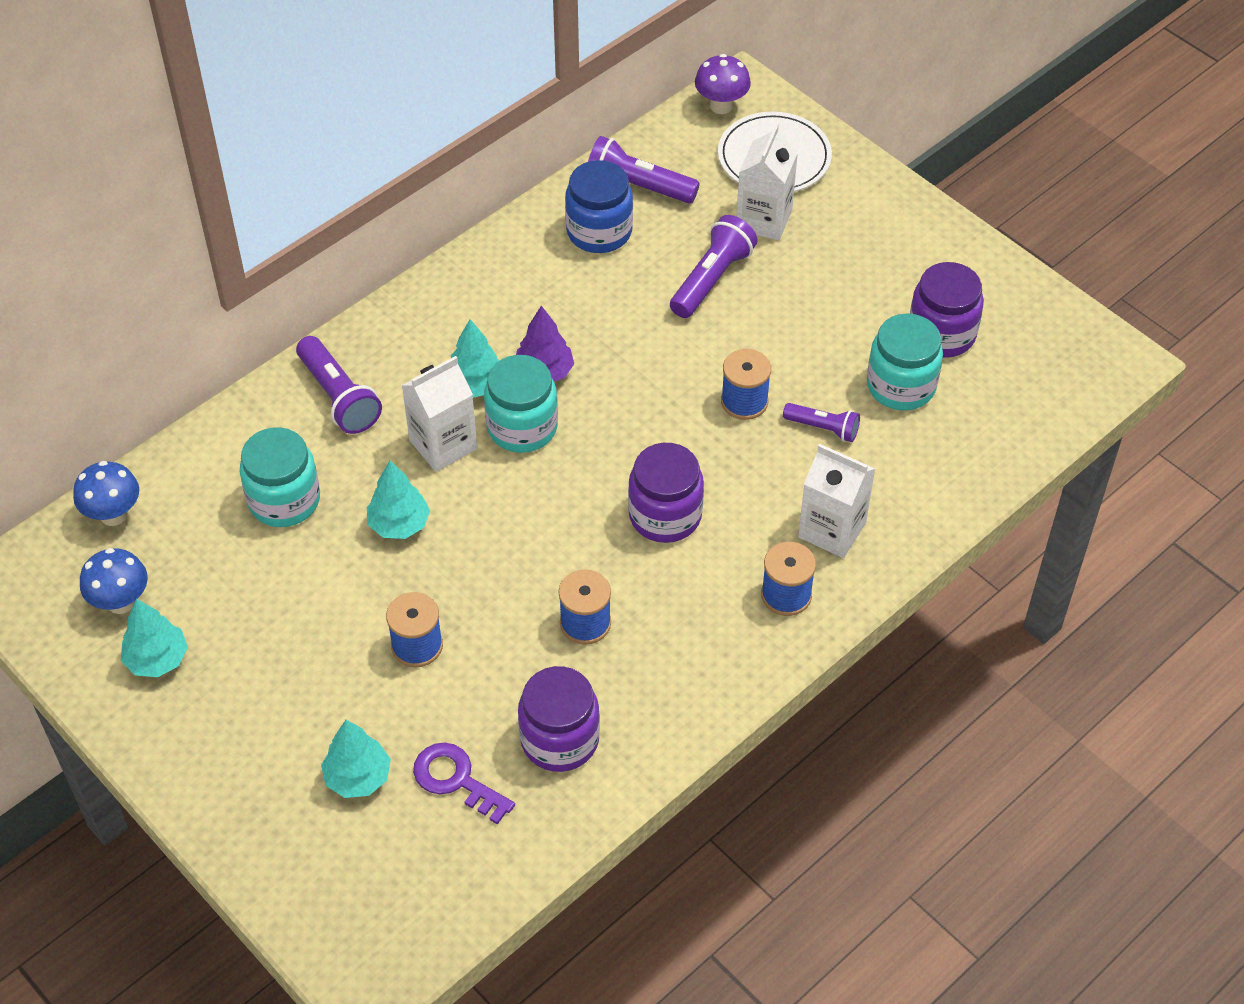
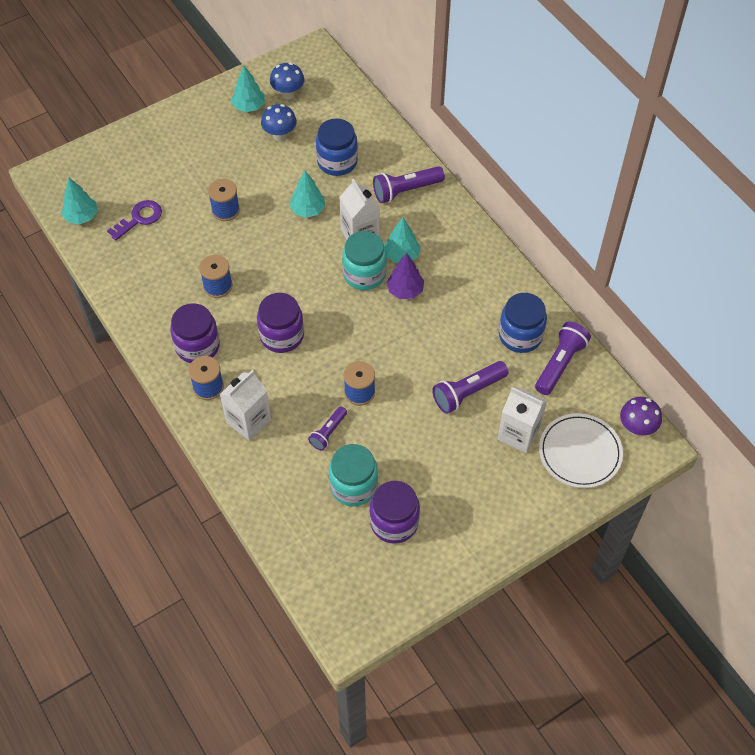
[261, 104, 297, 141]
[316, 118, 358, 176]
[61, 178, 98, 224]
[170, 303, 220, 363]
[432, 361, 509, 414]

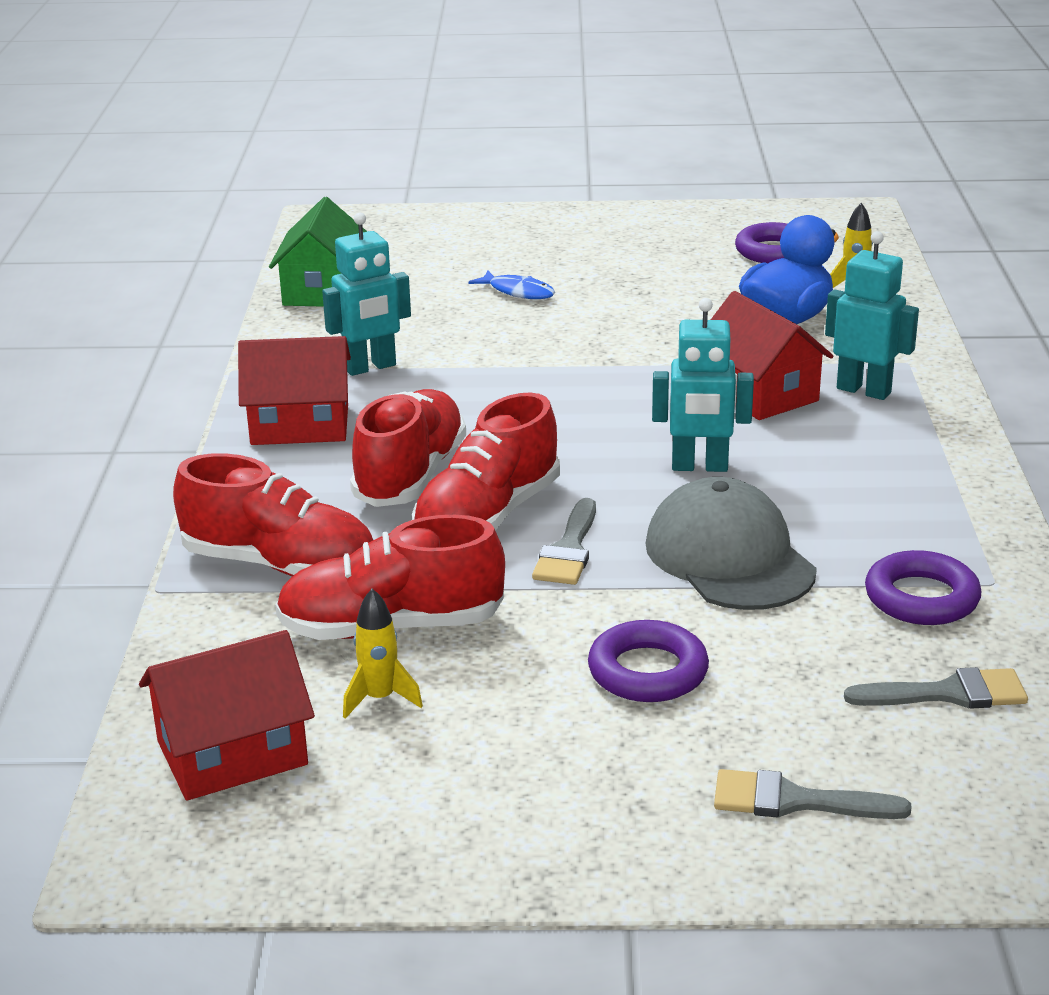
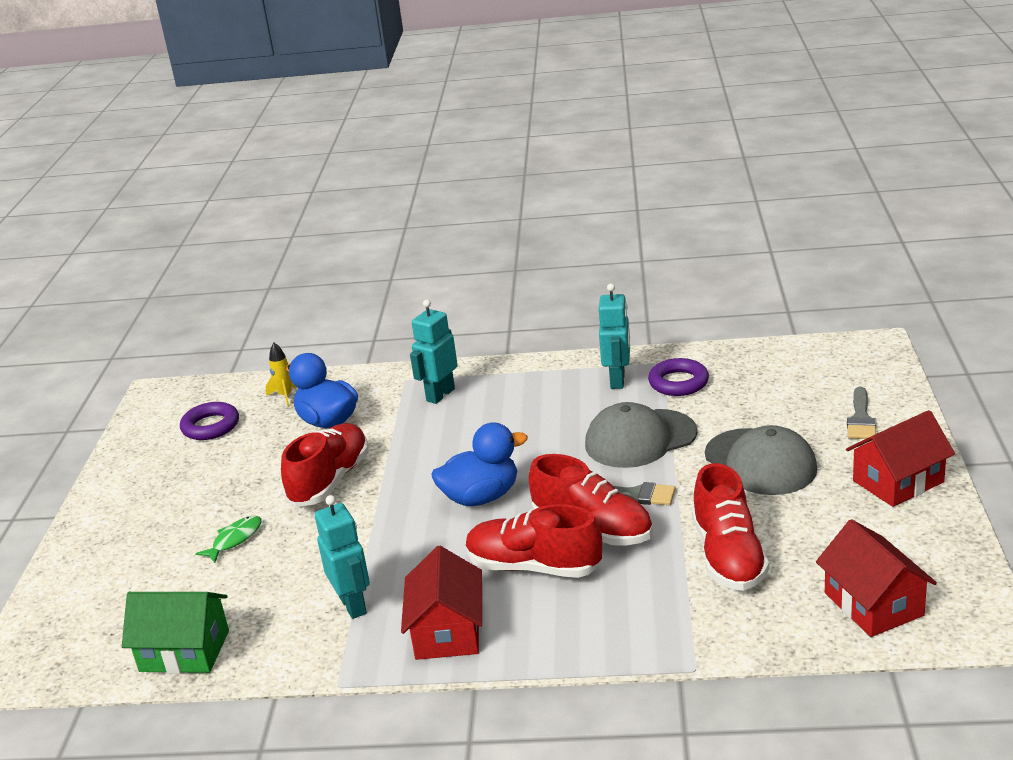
[281, 423, 369, 507]
[343, 589, 423, 719] (first image)
[195, 515, 262, 563]
[705, 425, 817, 495]
[599, 283, 630, 389]
[846, 410, 955, 507]
[844, 667, 1028, 709] (first image)
[432, 422, 528, 506]

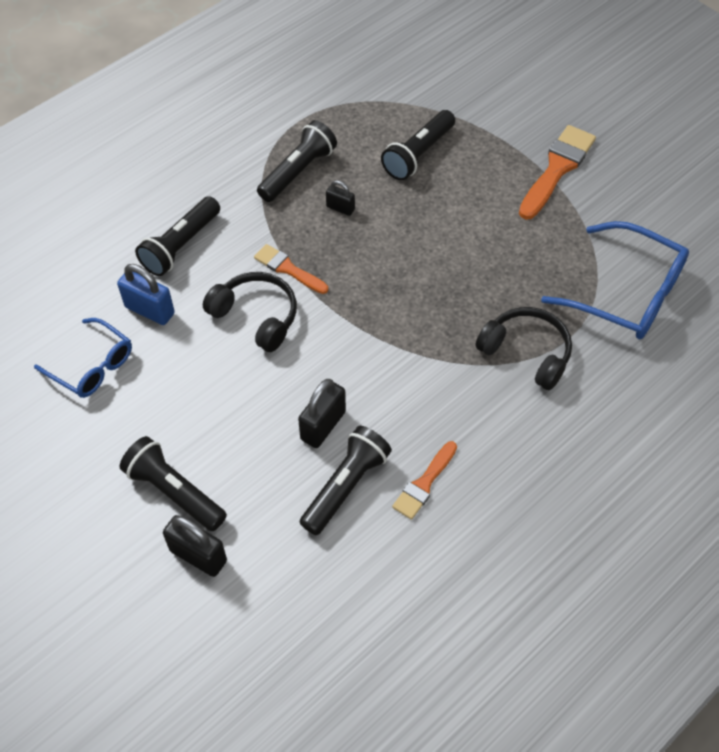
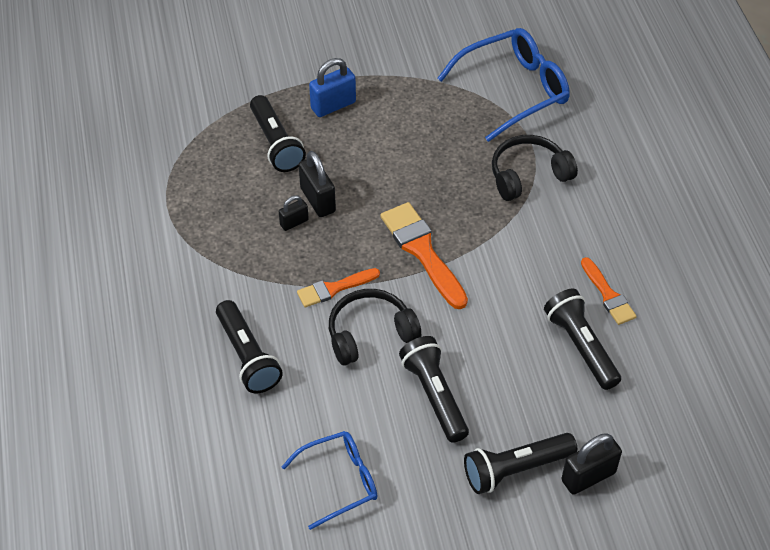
[309, 58, 356, 117]
[399, 336, 469, 443]
[299, 151, 336, 217]
[380, 202, 468, 309]

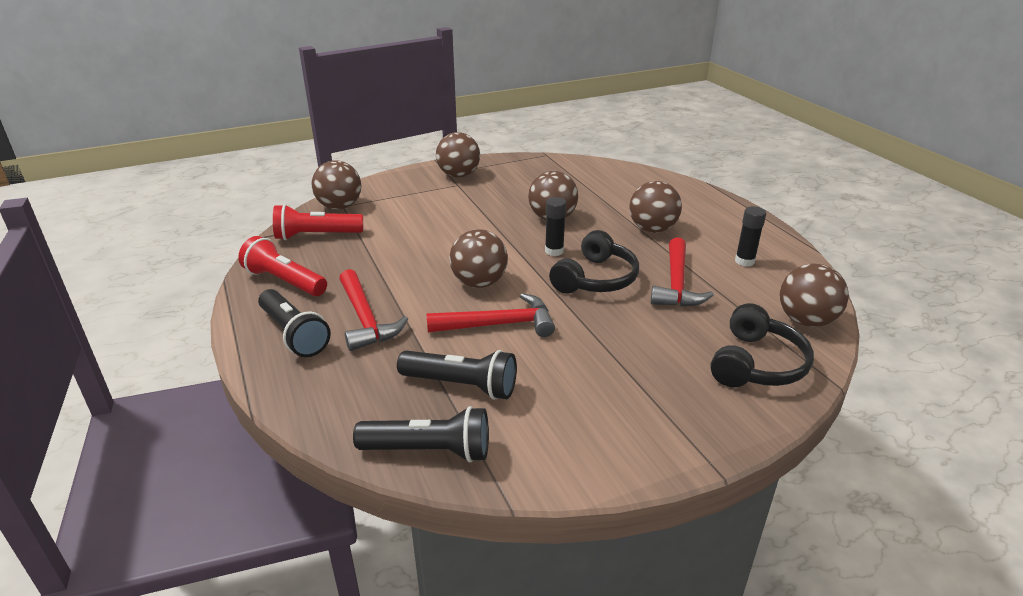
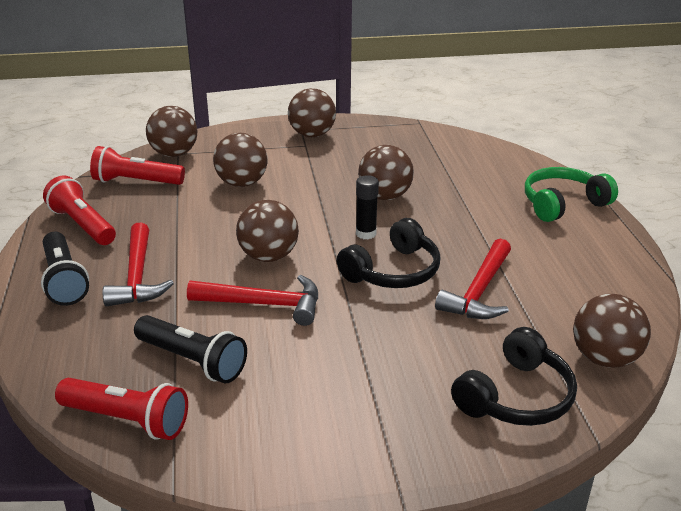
[55, 378, 188, 440]
[213, 133, 268, 187]
[735, 206, 766, 267] (first image)
[525, 167, 618, 222]

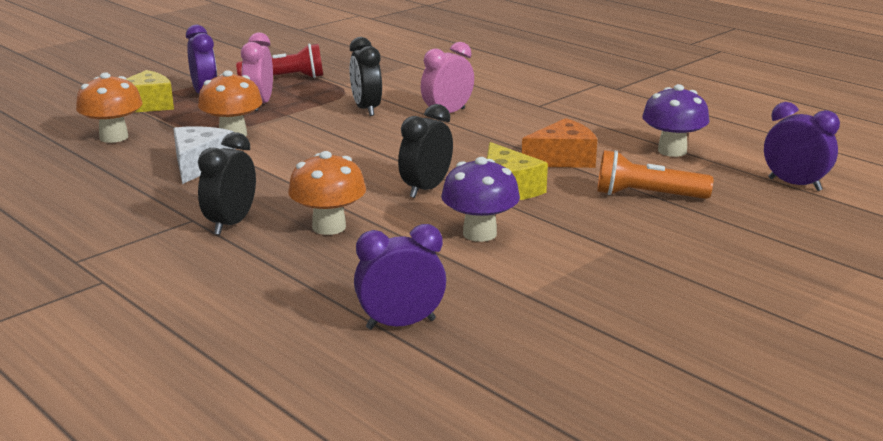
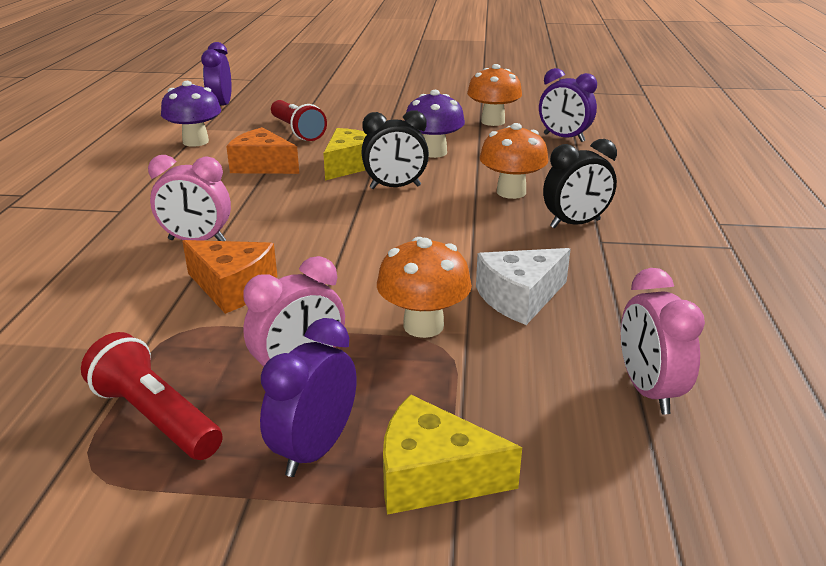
[467, 64, 522, 126]
[182, 240, 277, 314]
[271, 100, 327, 141]
[621, 268, 705, 414]

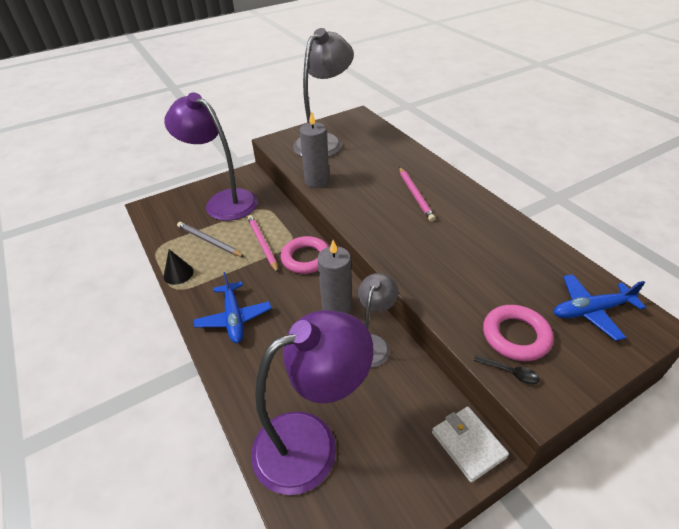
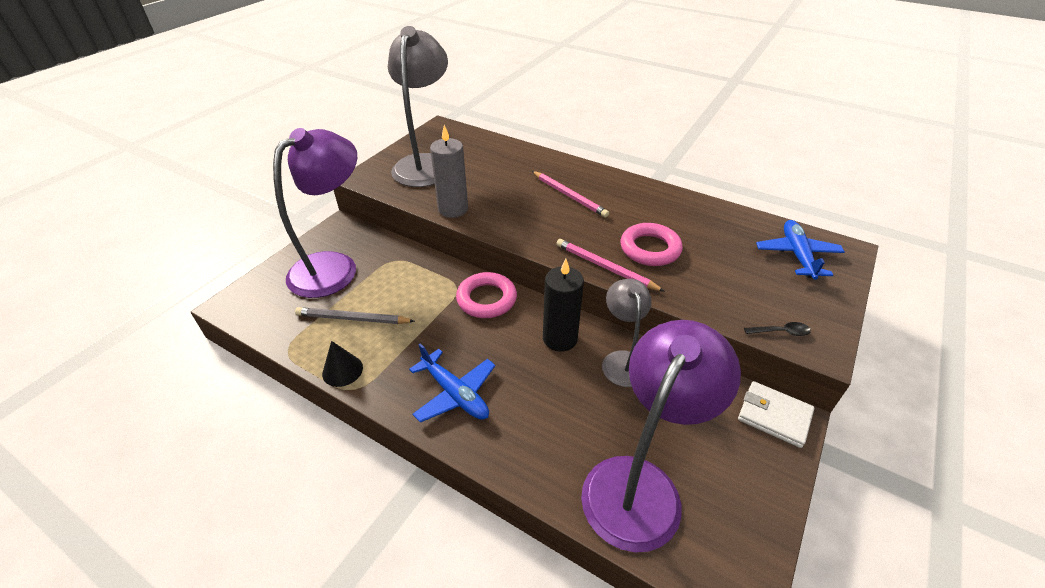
[273, 128, 357, 298]
[556, 239, 665, 292]
[543, 259, 584, 352]
[621, 223, 683, 266]
[756, 220, 845, 280]

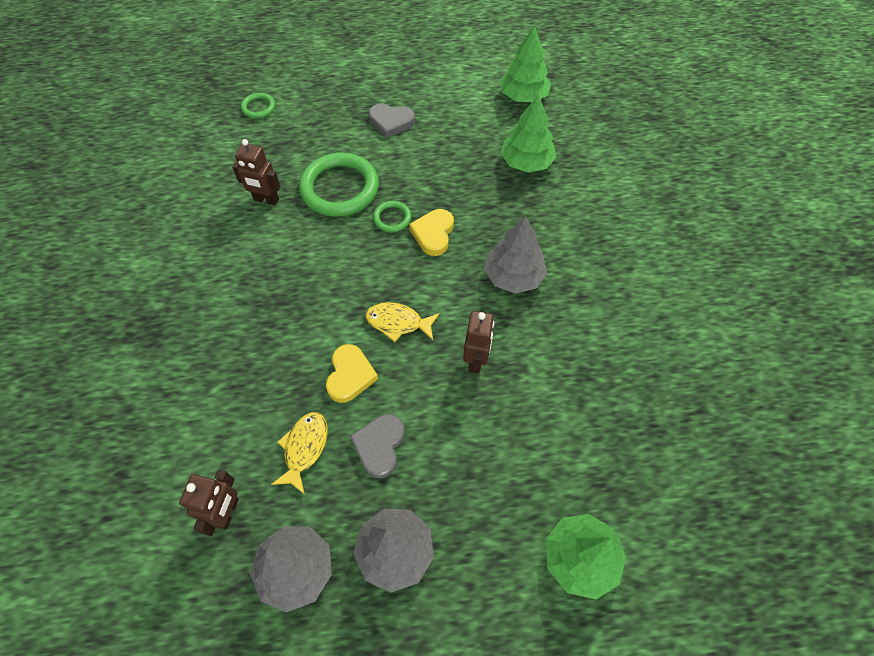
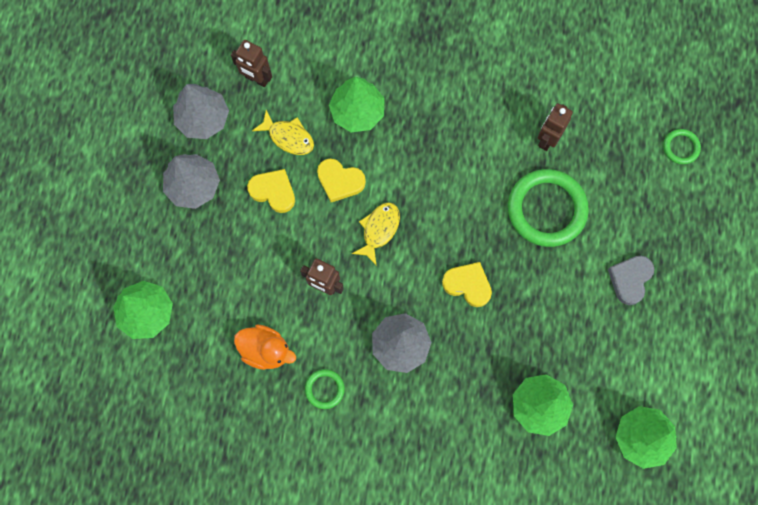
[247, 169, 295, 213]
[305, 369, 345, 409]
[234, 324, 296, 370]
[329, 77, 385, 132]

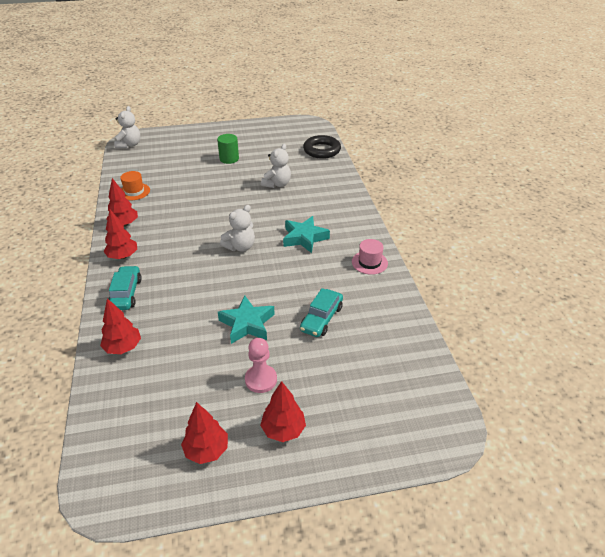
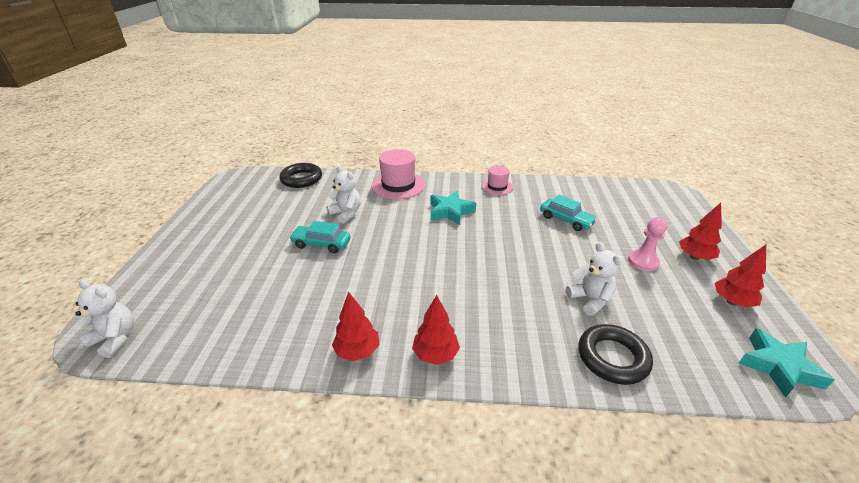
[578, 324, 653, 385]
[289, 221, 351, 253]
[120, 171, 150, 200] (first image)
[217, 134, 239, 164] (first image)
[739, 328, 835, 398]
[566, 242, 623, 316]
[372, 149, 425, 199]

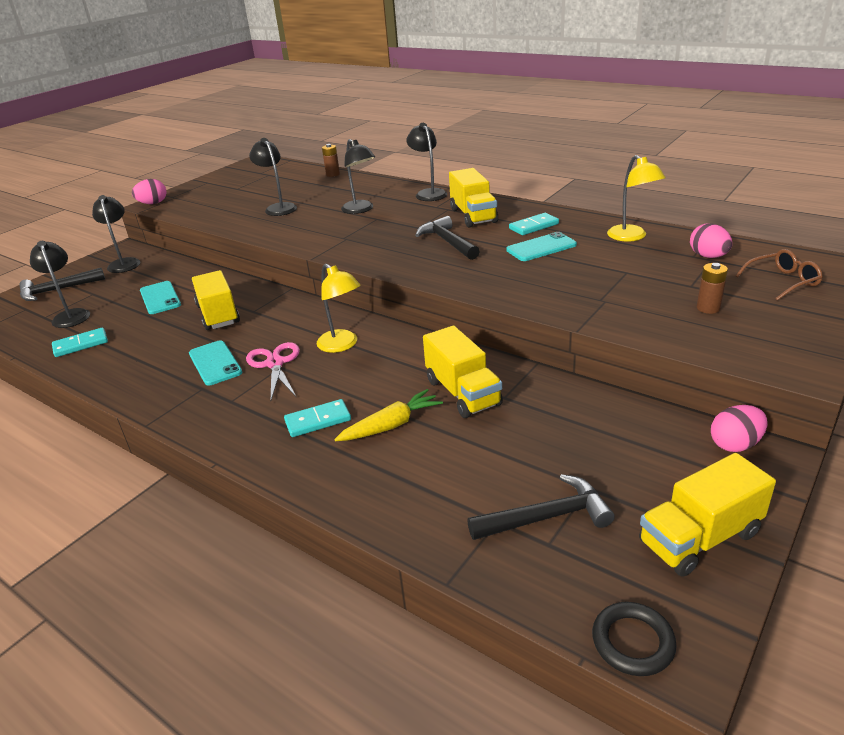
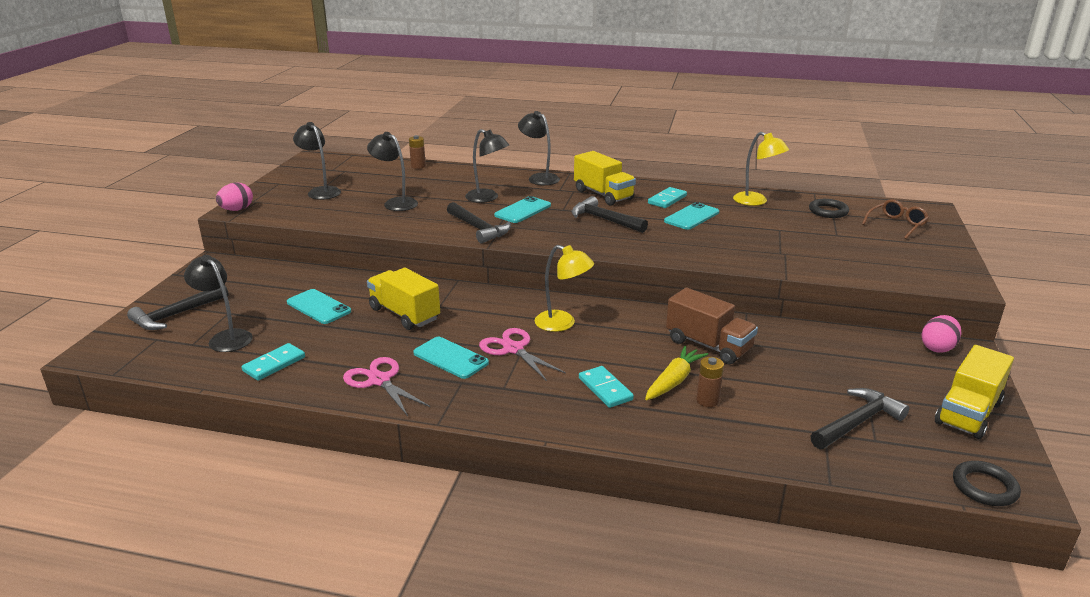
[293, 122, 341, 200]
[579, 366, 634, 408]
[666, 288, 758, 364]
[809, 199, 849, 218]
[696, 357, 724, 407]
[343, 357, 430, 416]
[447, 202, 511, 243]
[494, 196, 551, 223]

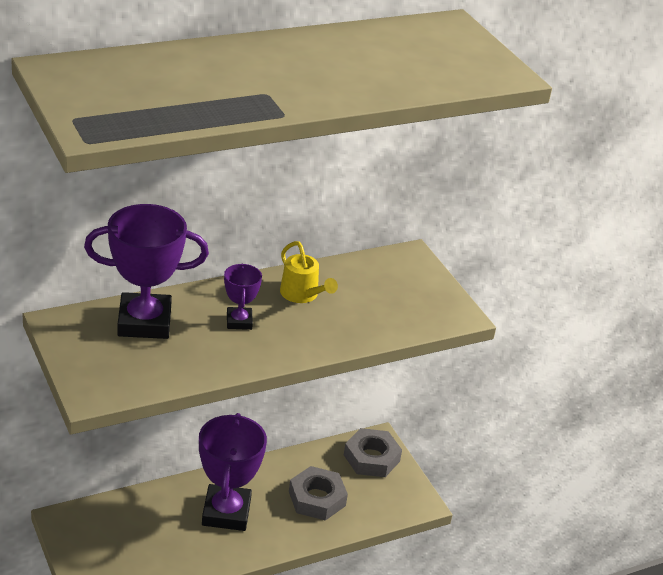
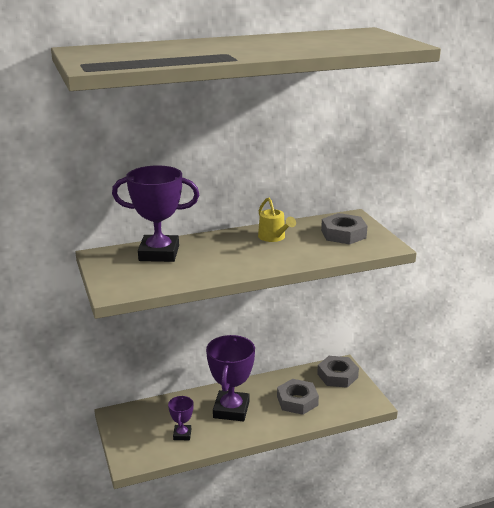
[168, 396, 193, 440]
[321, 213, 367, 245]

